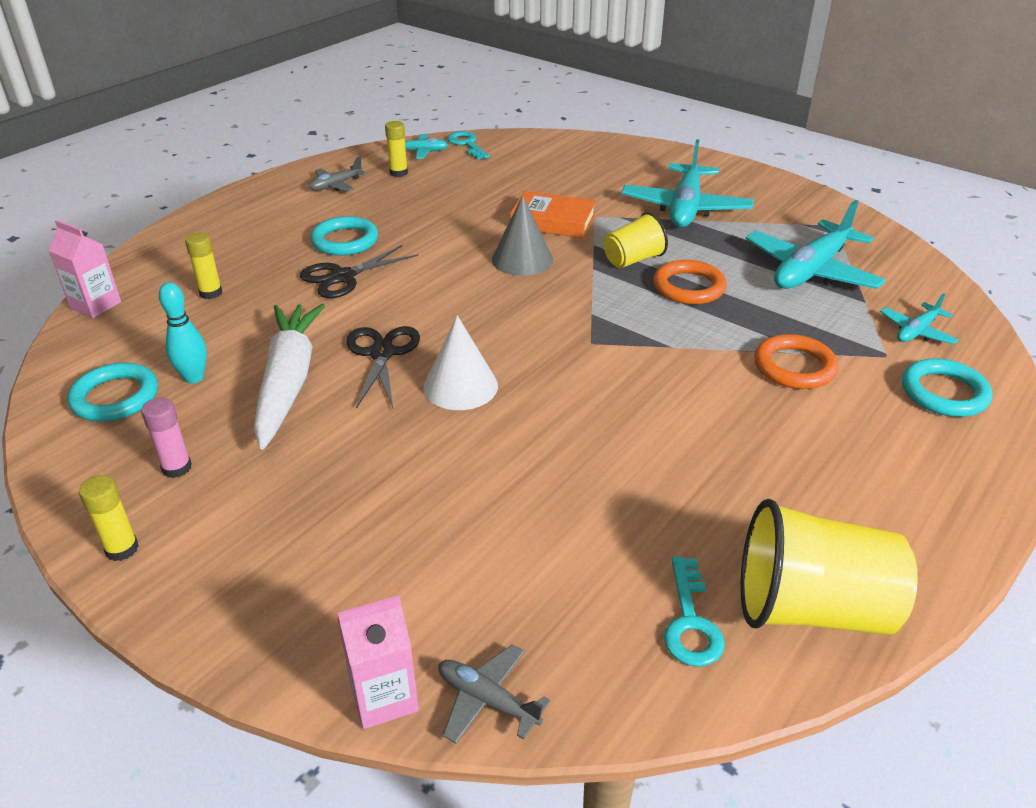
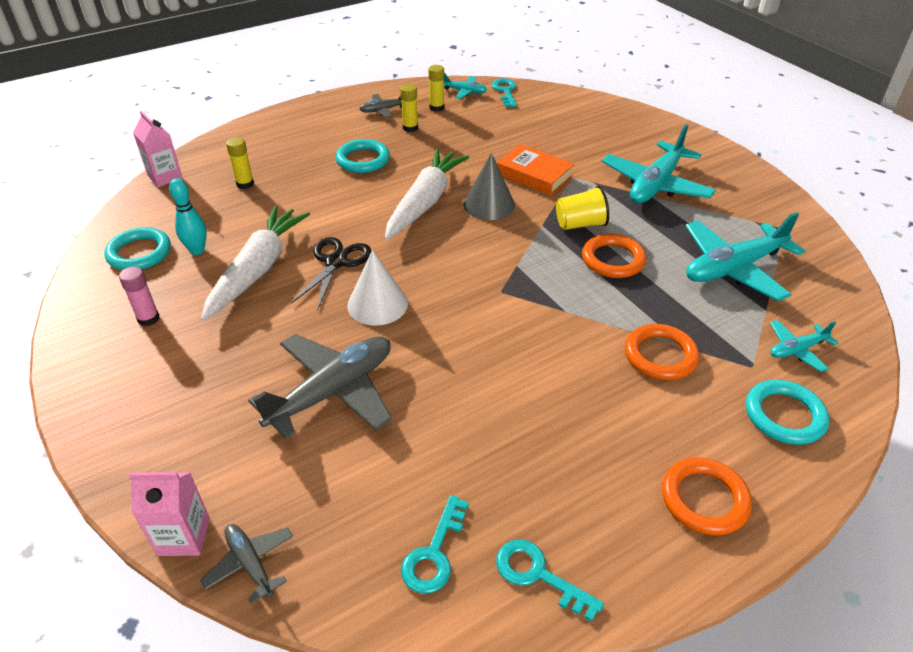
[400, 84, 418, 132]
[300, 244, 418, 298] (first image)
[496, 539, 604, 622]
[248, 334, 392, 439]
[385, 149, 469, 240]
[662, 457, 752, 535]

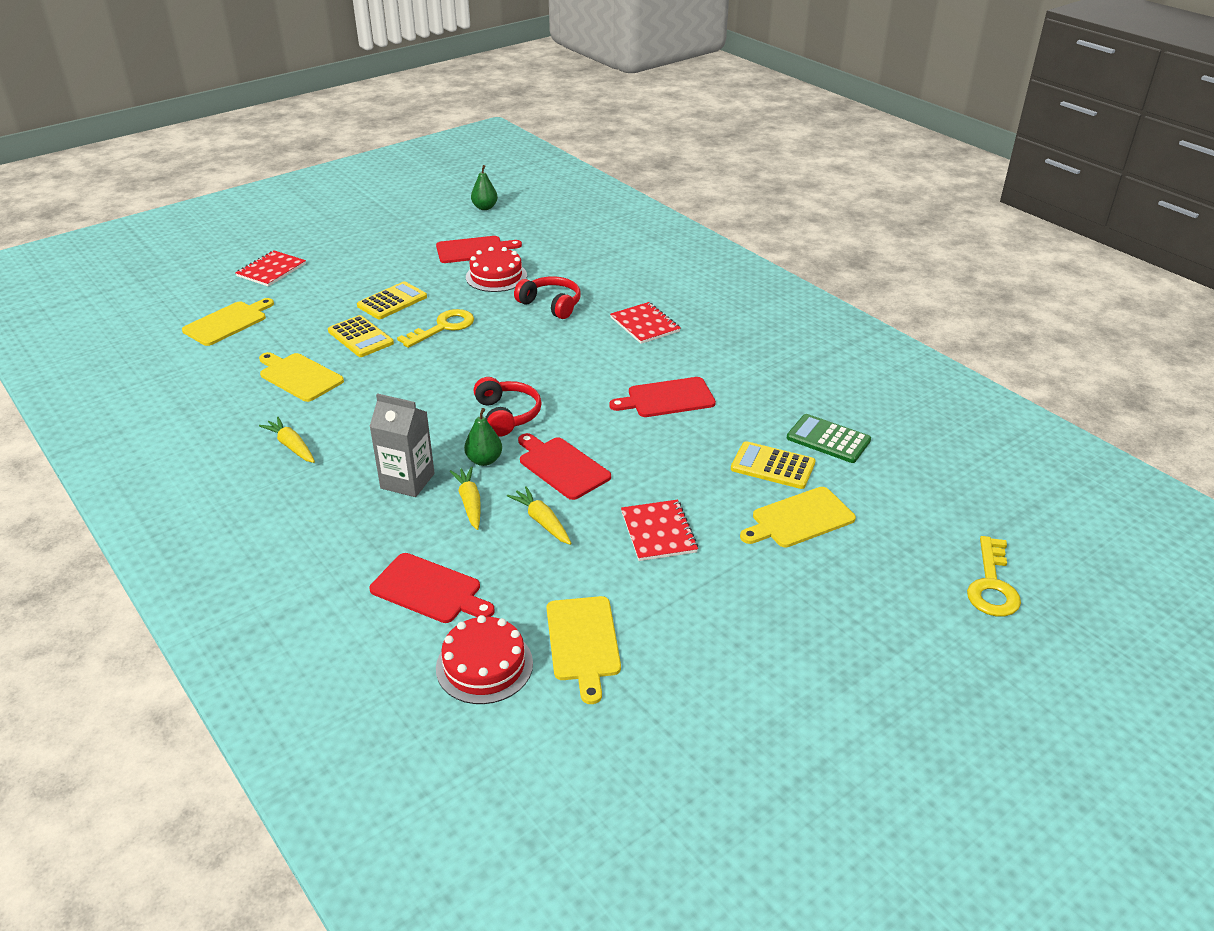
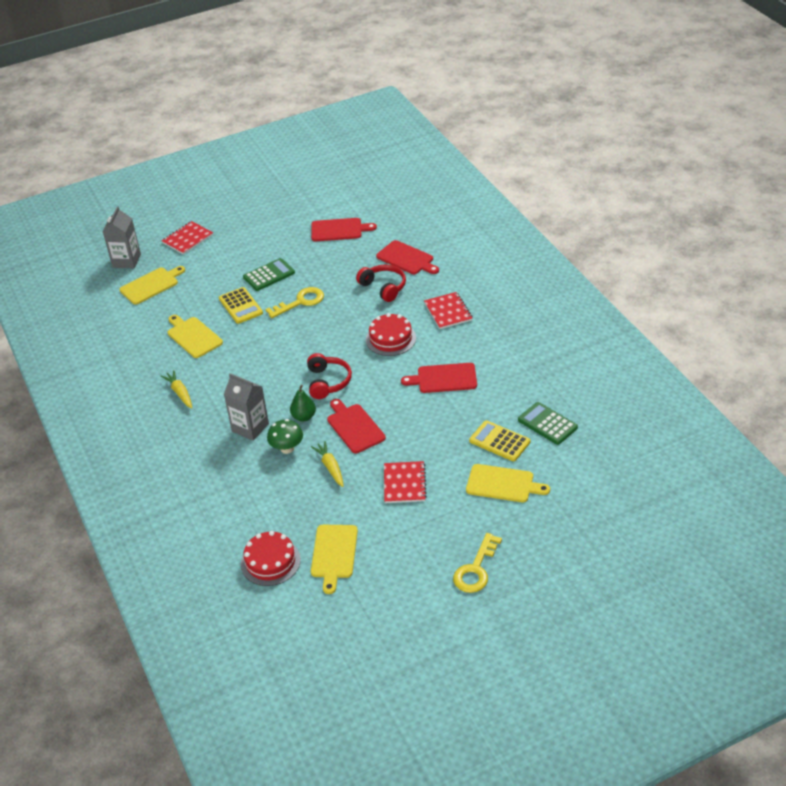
[243, 258, 295, 291]
[376, 240, 439, 274]
[267, 419, 303, 454]
[366, 313, 416, 356]
[471, 165, 498, 210] (first image)
[466, 464, 550, 502]
[453, 533, 502, 593]
[103, 206, 141, 269]

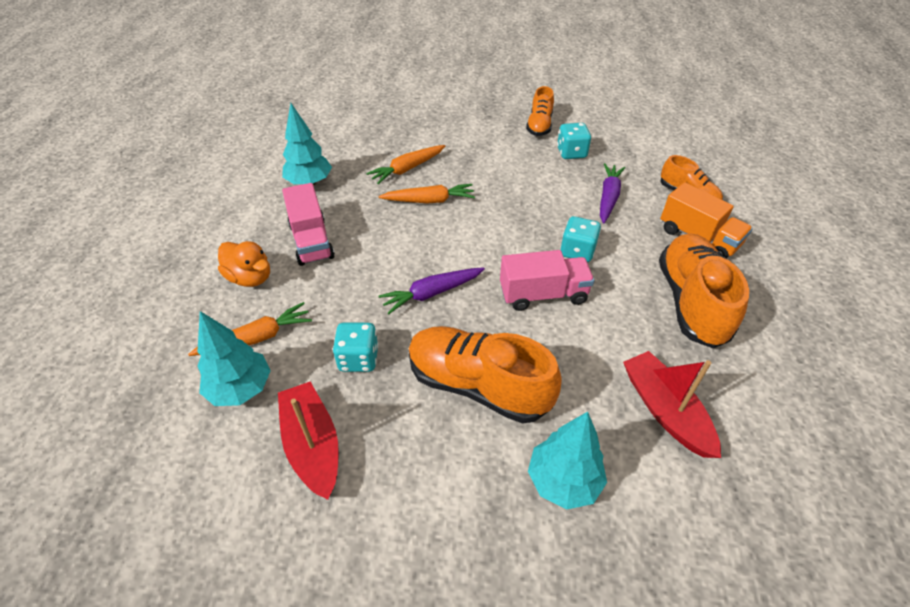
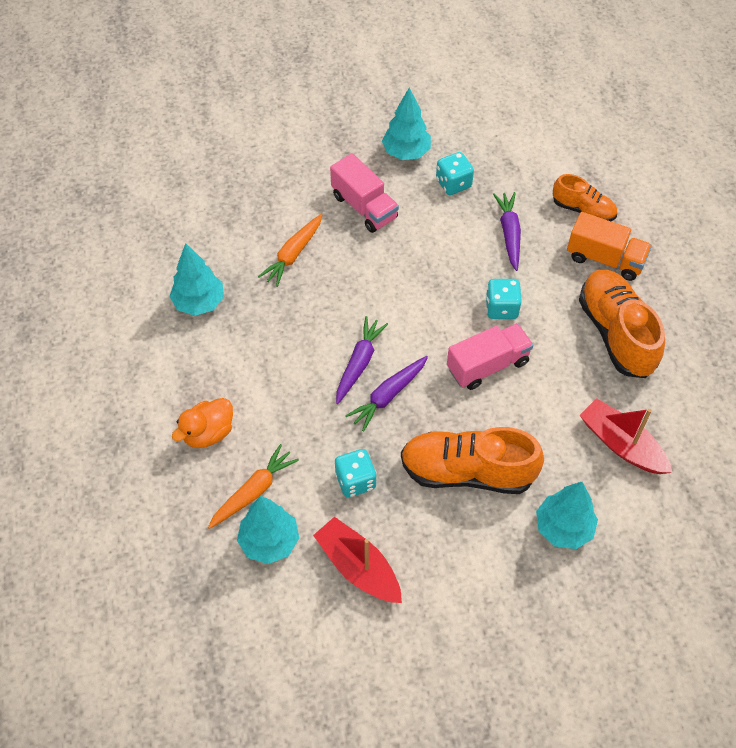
[172, 398, 233, 448]
[330, 153, 399, 233]
[378, 184, 475, 203] (first image)
[382, 87, 431, 160]
[336, 316, 388, 404]

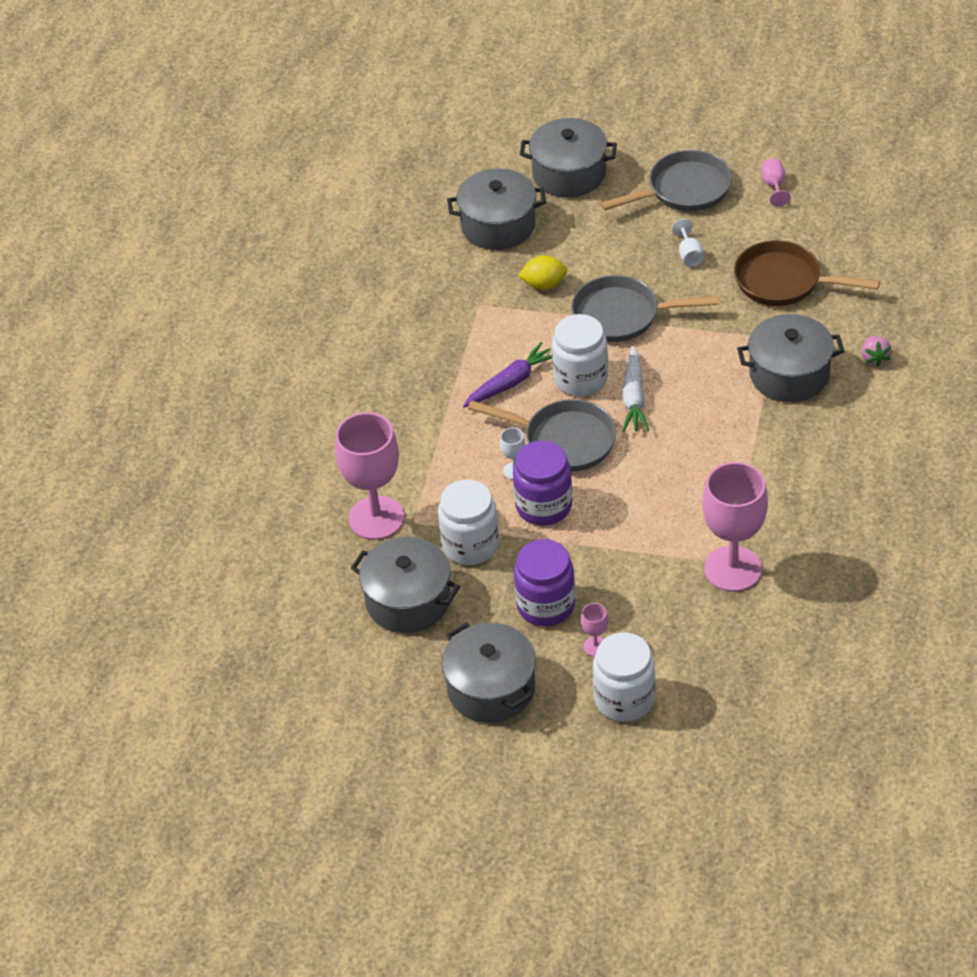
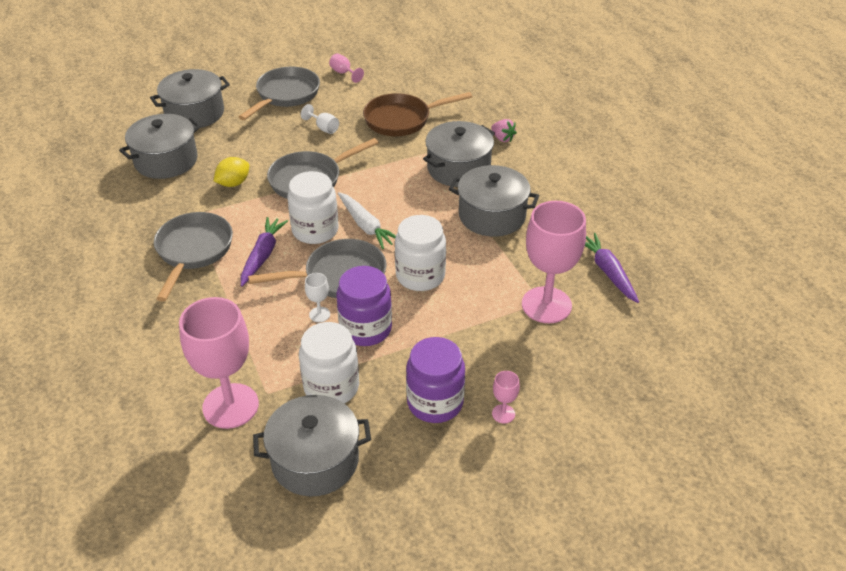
[449, 165, 539, 237]
[395, 215, 446, 291]
[154, 212, 233, 302]
[585, 233, 639, 303]

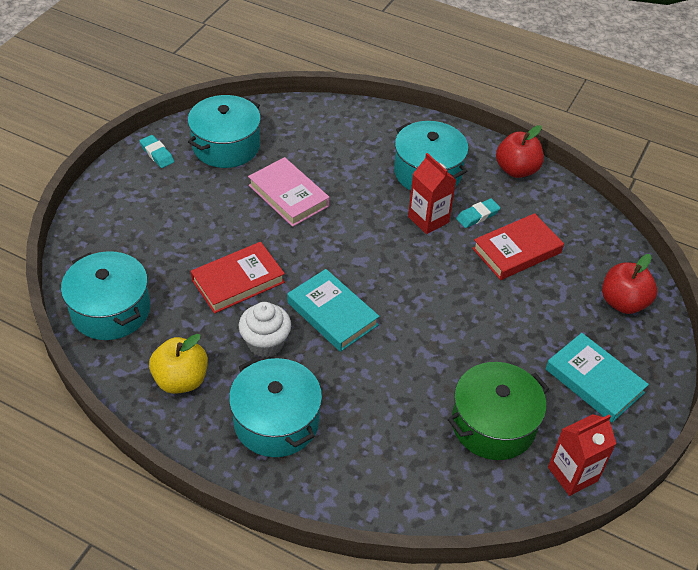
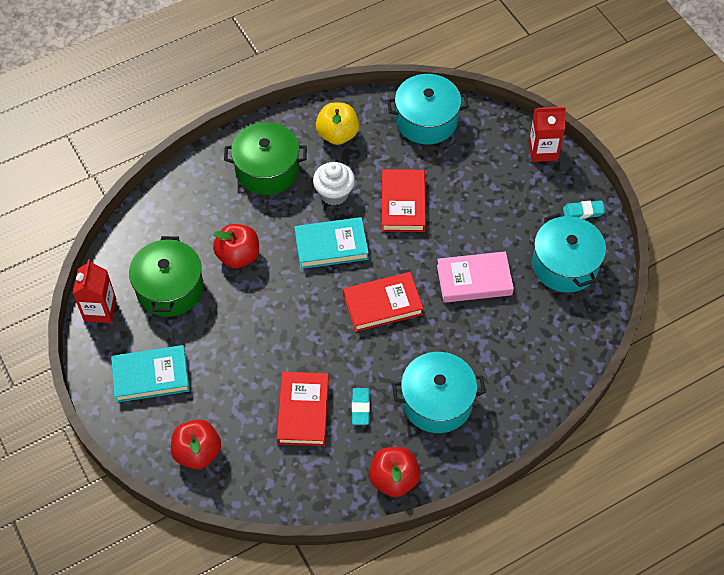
[224, 122, 307, 195]
[529, 107, 566, 162]
[213, 224, 259, 269]
[343, 272, 424, 332]

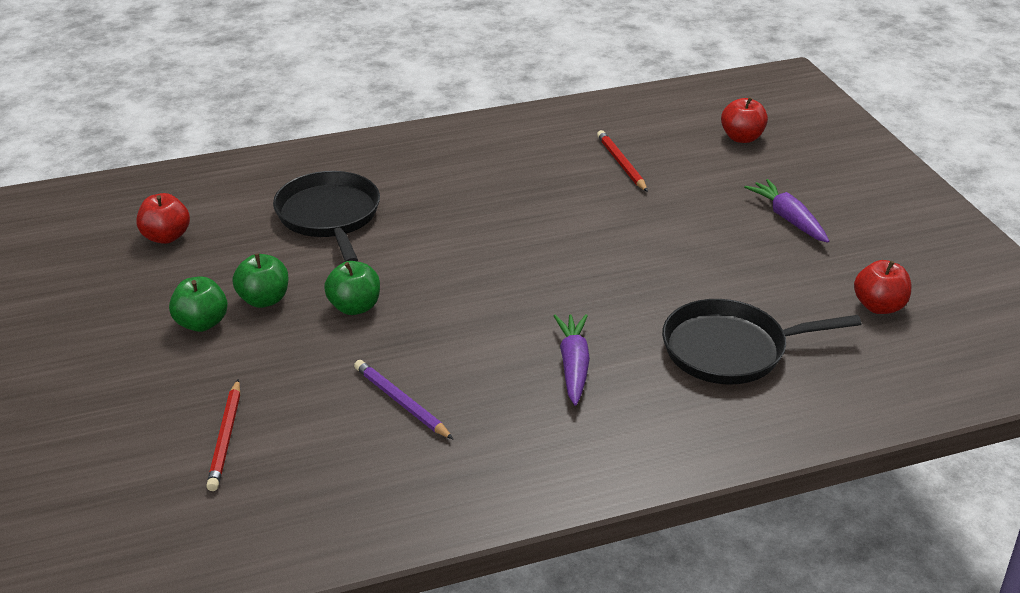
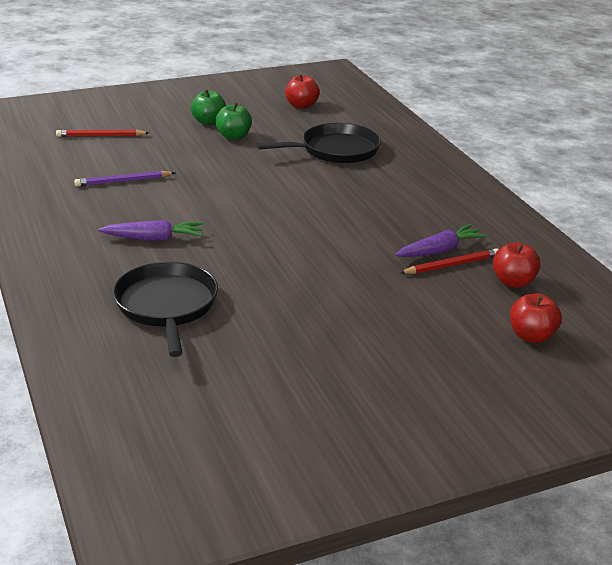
[324, 261, 380, 315] (first image)
[74, 171, 175, 187]
[395, 224, 487, 257]
[493, 242, 541, 288]

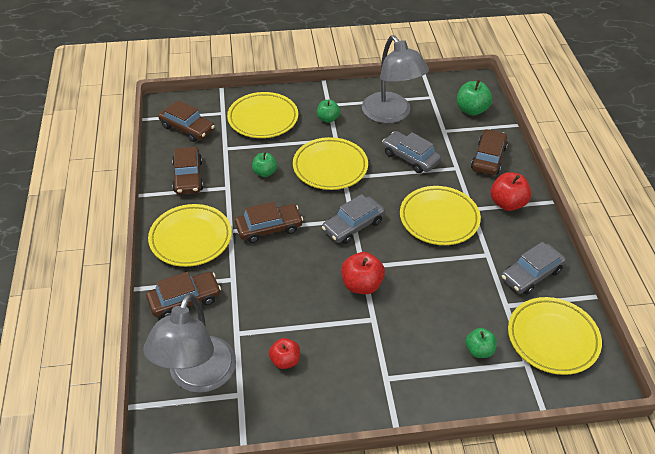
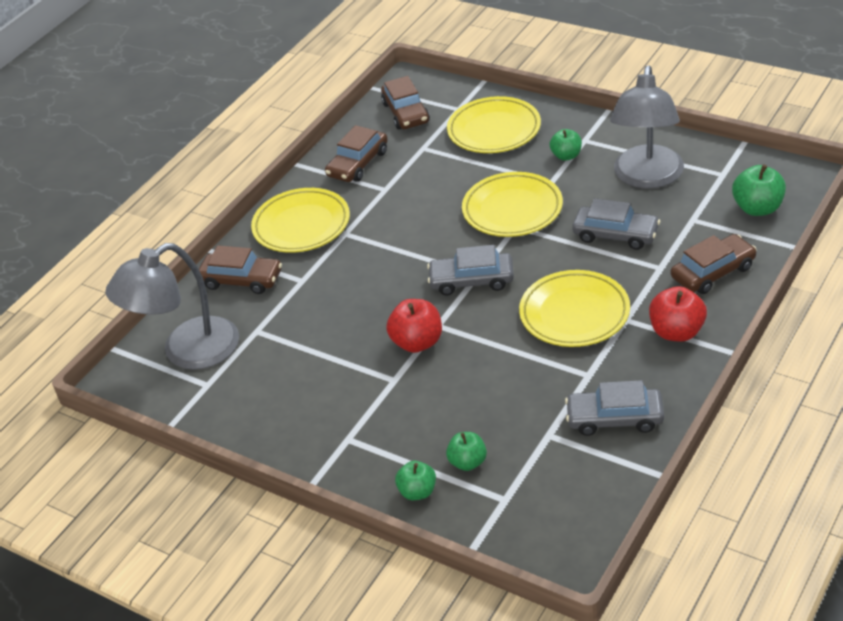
[235, 202, 303, 243] (first image)
[395, 461, 436, 500]
[269, 338, 300, 369] (first image)
[572, 198, 660, 250]
[508, 297, 602, 375] (first image)

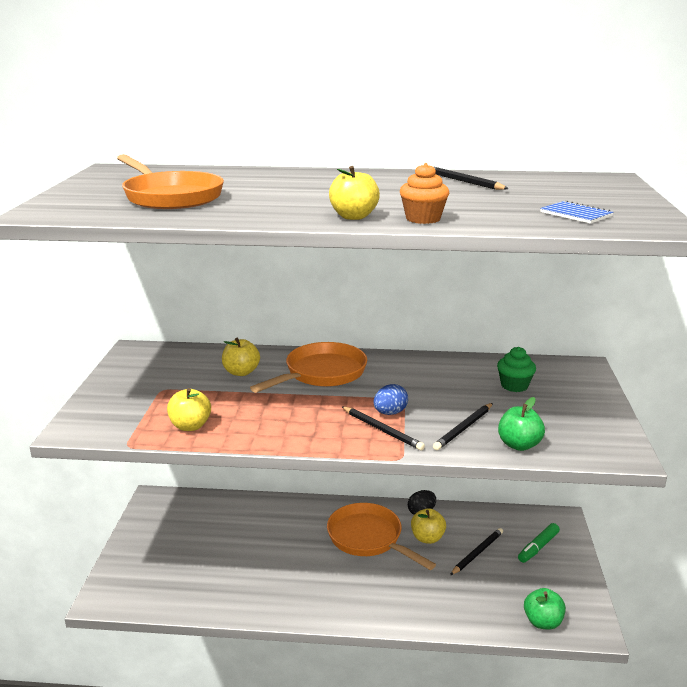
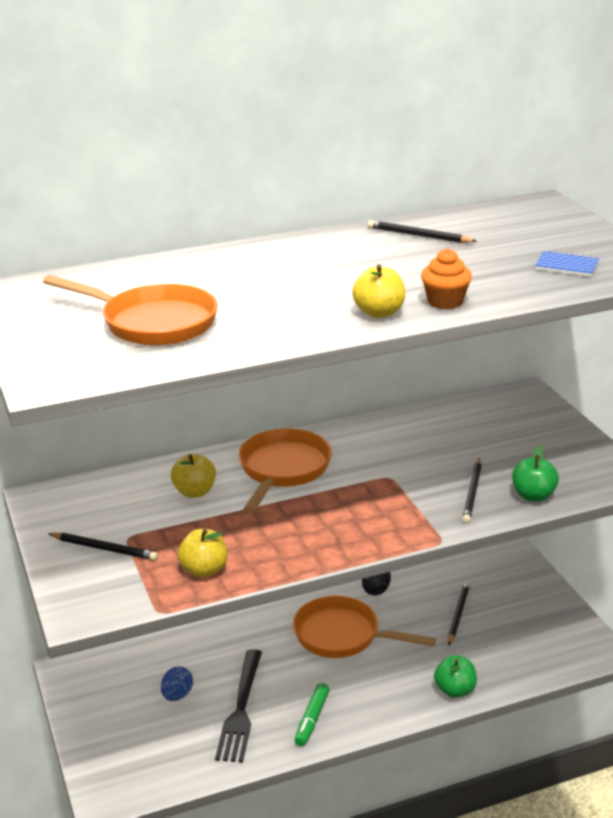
[48, 533, 158, 561]
[161, 666, 193, 701]
[411, 508, 446, 544] (first image)
[497, 347, 536, 392] (first image)
[295, 683, 329, 746]
[434, 655, 477, 698]
[215, 649, 262, 763]

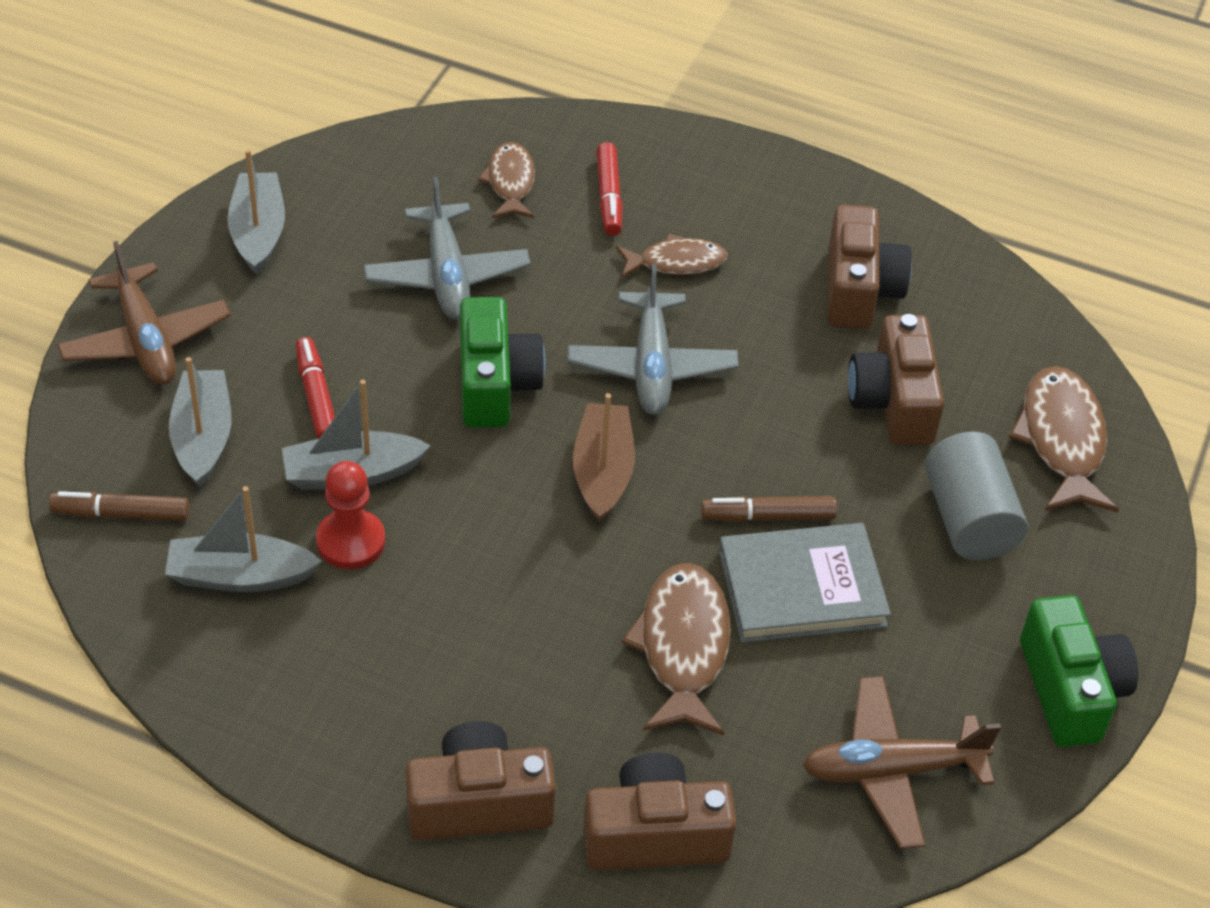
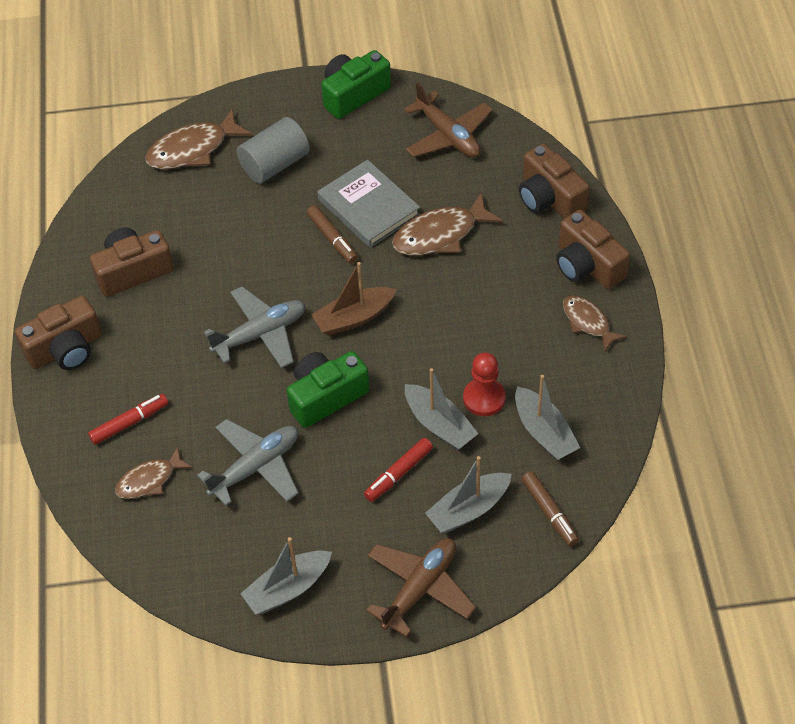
[563, 295, 627, 351]
[15, 296, 102, 370]

